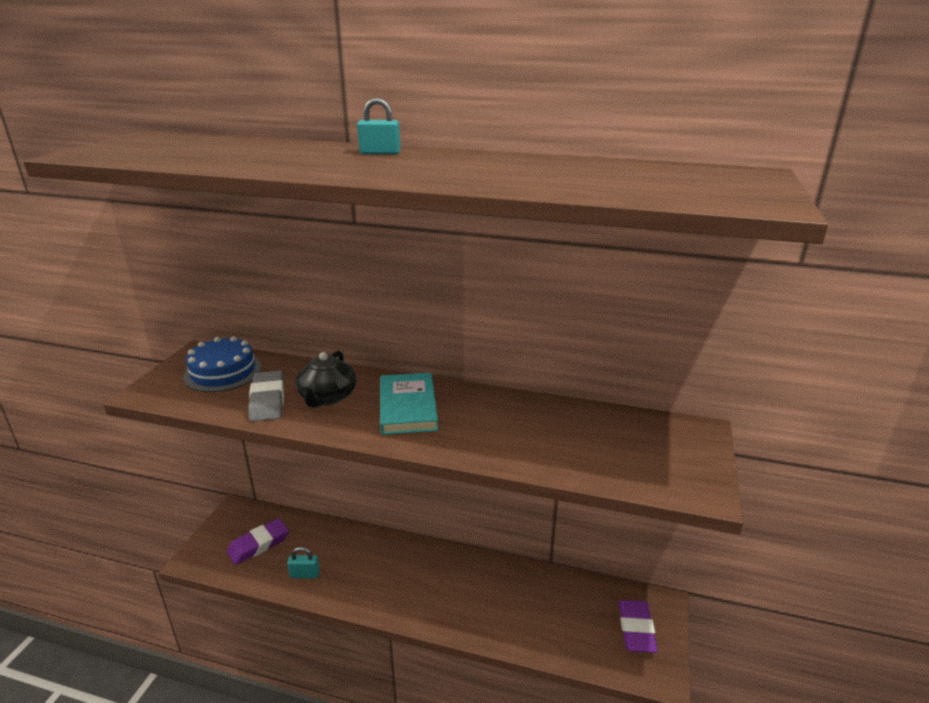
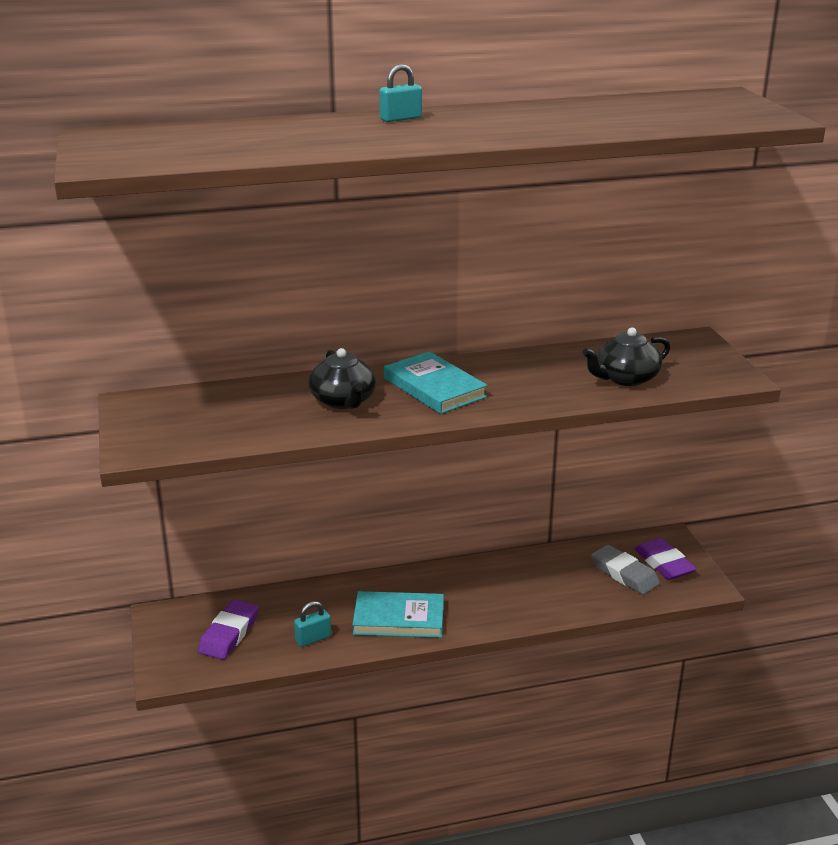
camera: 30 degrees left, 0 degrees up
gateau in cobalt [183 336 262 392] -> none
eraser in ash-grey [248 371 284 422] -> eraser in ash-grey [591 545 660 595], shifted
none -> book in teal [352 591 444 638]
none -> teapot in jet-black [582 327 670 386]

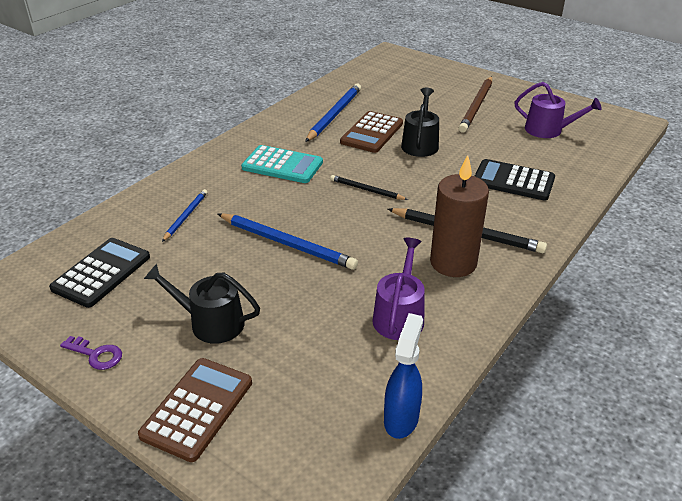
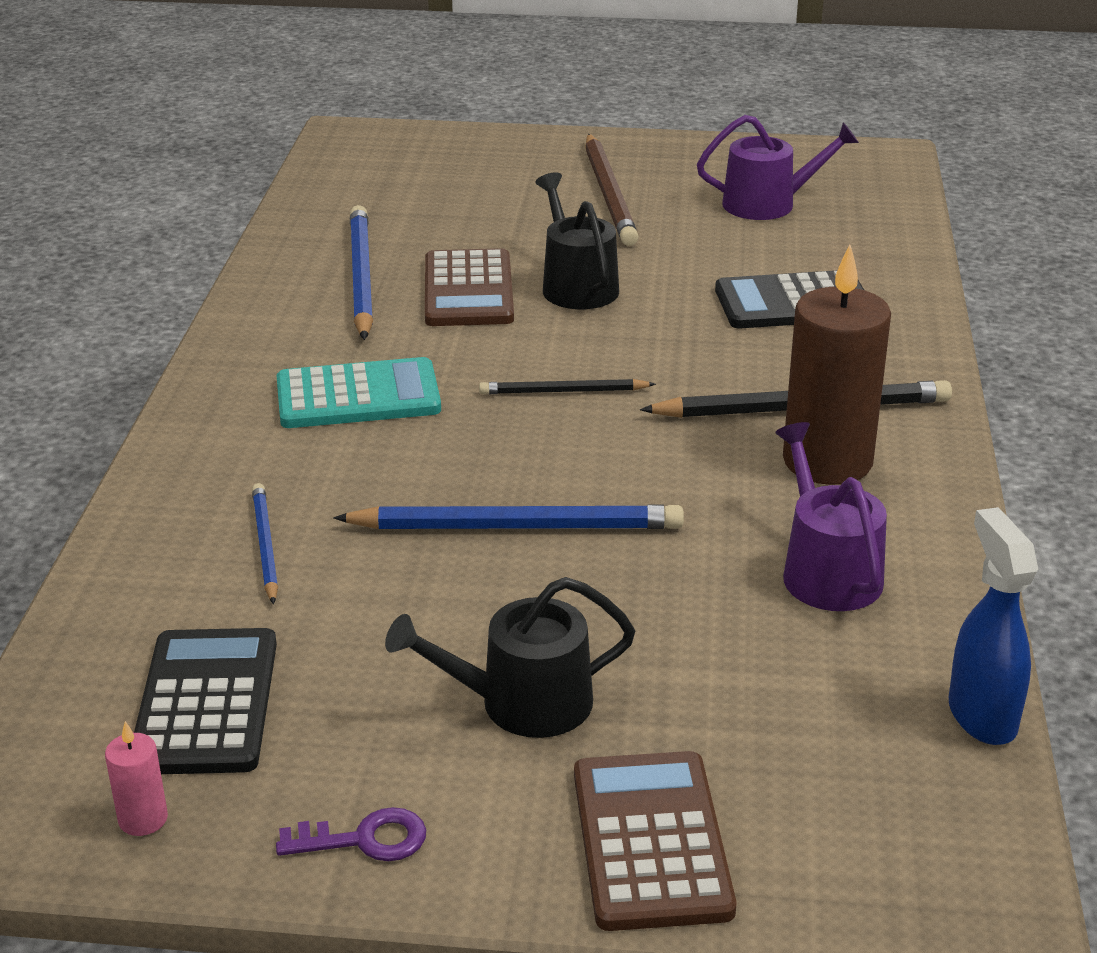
camera: 30 degrees left, 5 degrees down
none -> pillar candle in rose-pink [105 721 168 836]

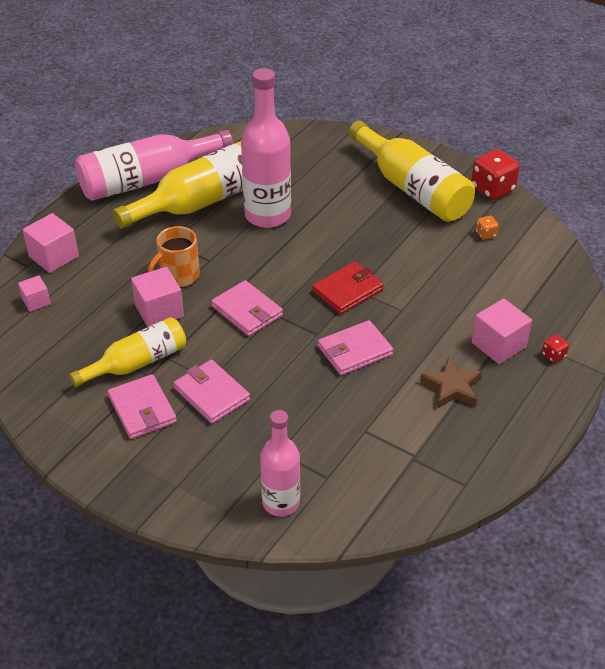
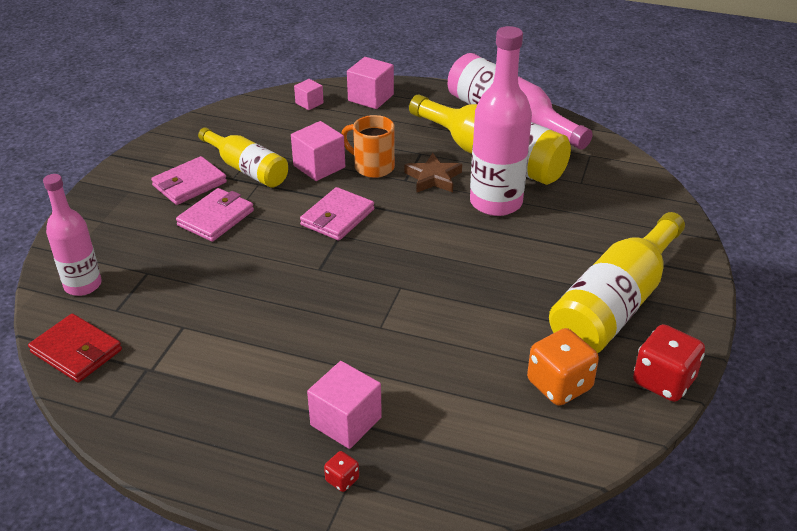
camera: 75 degrees right, 5 degrees down
billfold in scarlet [312 261 384 314] -> billfold in scarlet [28 313 122 383], shifted
billfold in rose-pink [318 320 393 376] -> none
five-pointed star in russet [420 357 482 409] -> five-pointed star in russet [404 153 462 193], shifted
dice in orange [476 216 499 240] -> dice in orange [527 328 599 406], x2.13

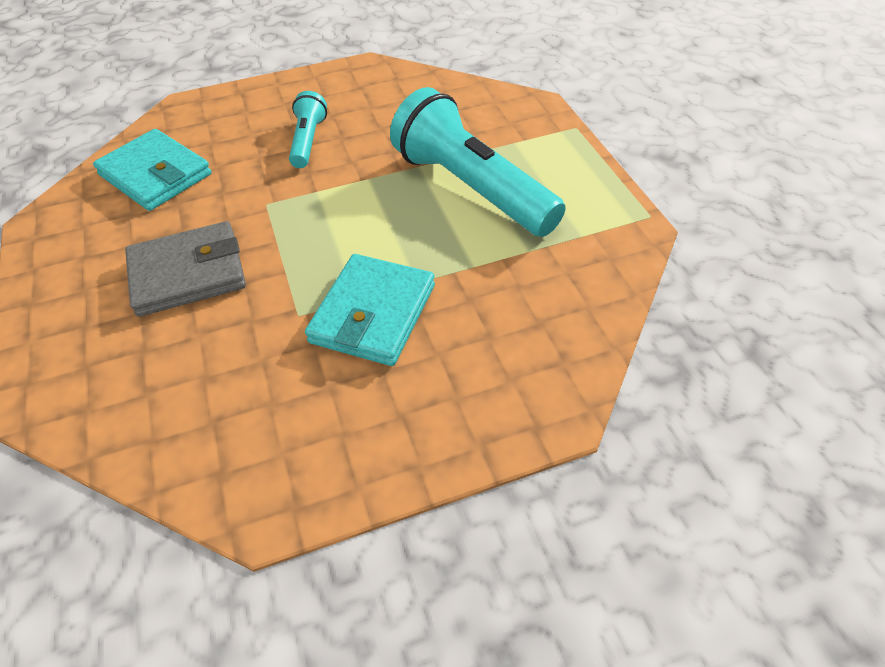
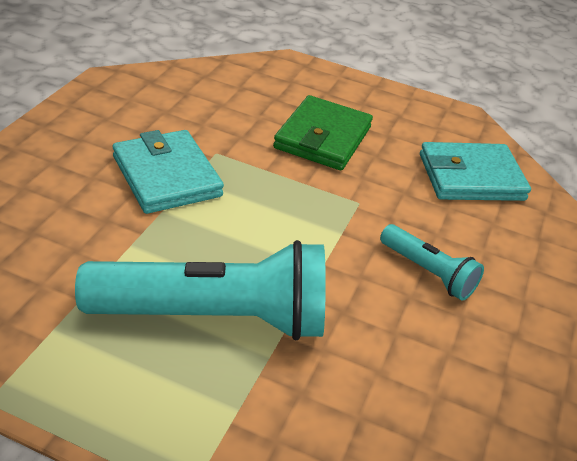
camera: 125 degrees right, 10 degrees down
billfold in ash-grey [125 221 246 317] -> billfold in leaf-green [273 95 373 170]

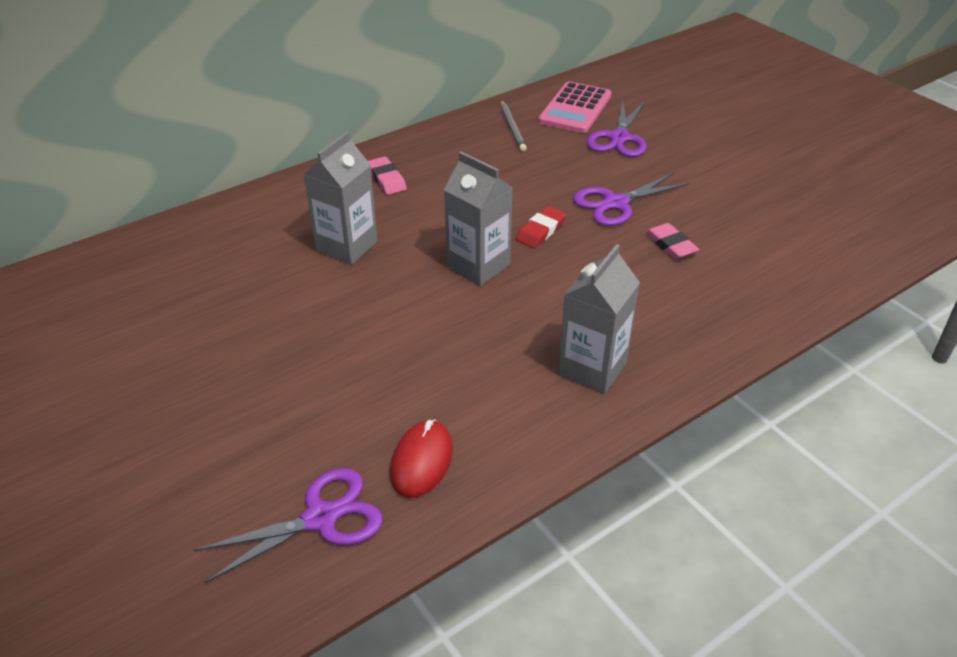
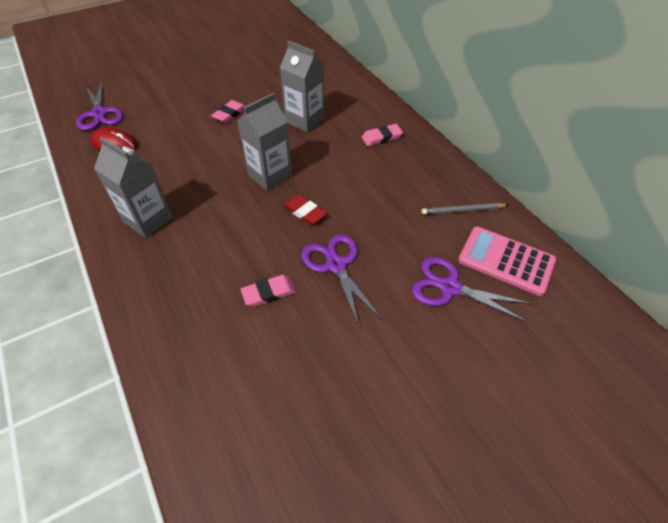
camera: 95 degrees right, 10 degrees up
none -> eraser in rose-pink [211 100 245 123]

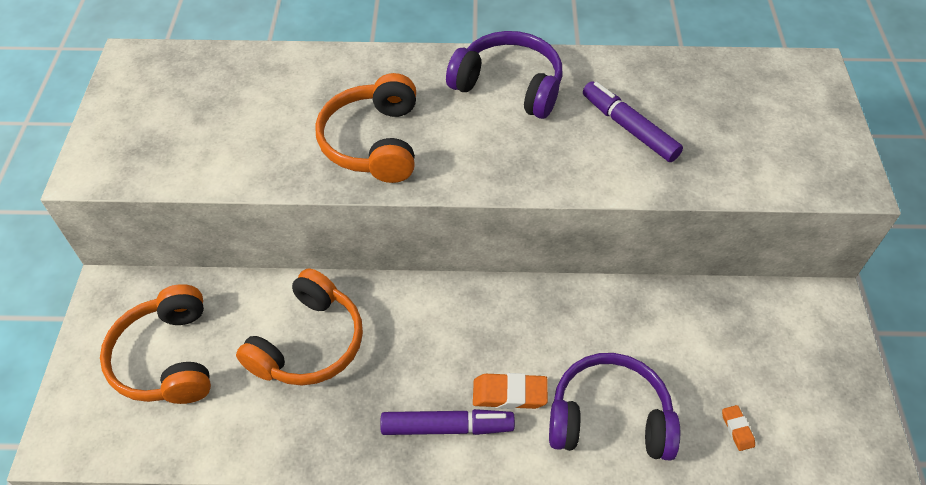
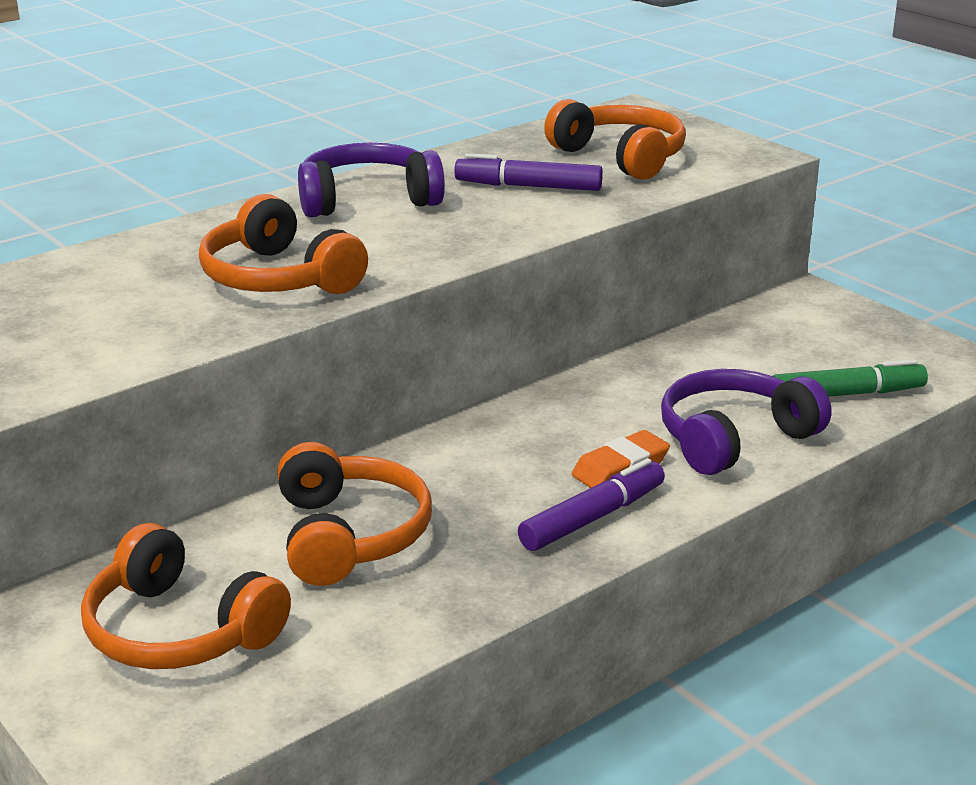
camera: 40 degrees left, 25 degrees down
eraser in orange [722 405 755 451] -> felt pen in leaf-green [773 359 928 397]
none -> headphones in orange [544 99 686 180]

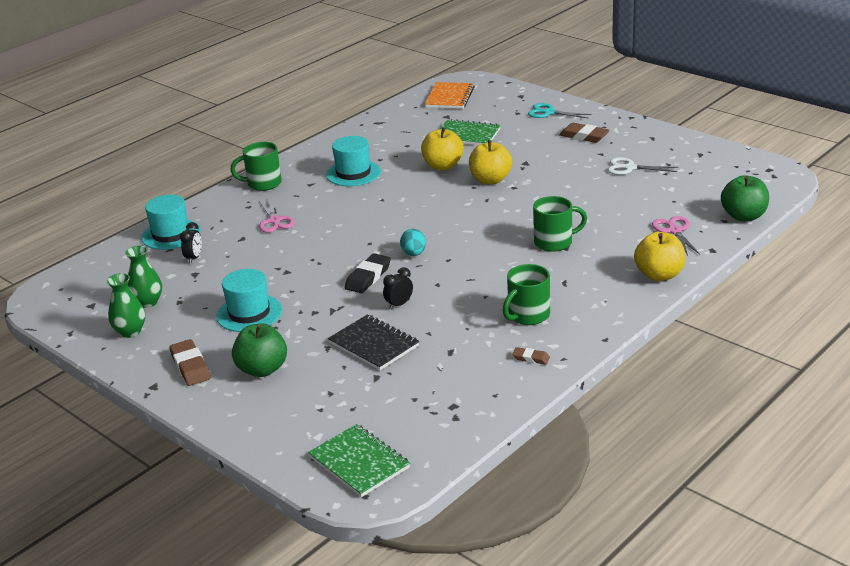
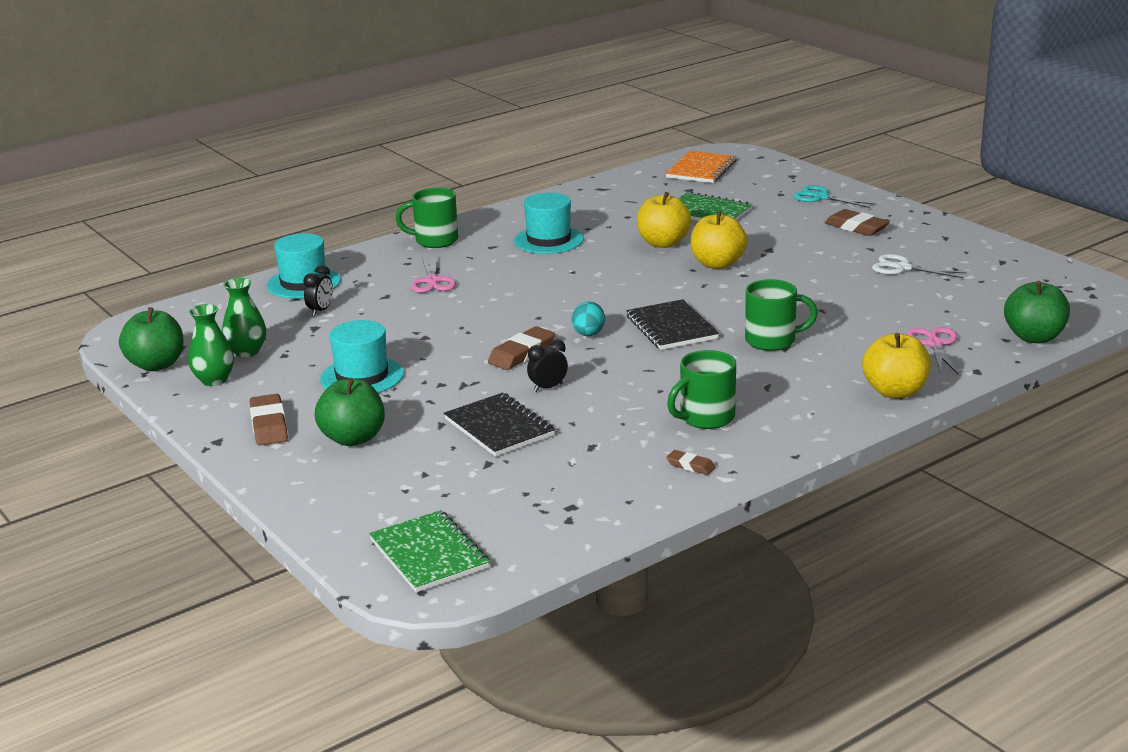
camera: 10 degrees right, 5 degrees down
eraser in jet-black [345 253 391 293] -> eraser in russet [488 326 555 370]
none -> apple fruit in leaf-green [119 307 184 371]
none -> notepad in jet-black [626 299 719 350]

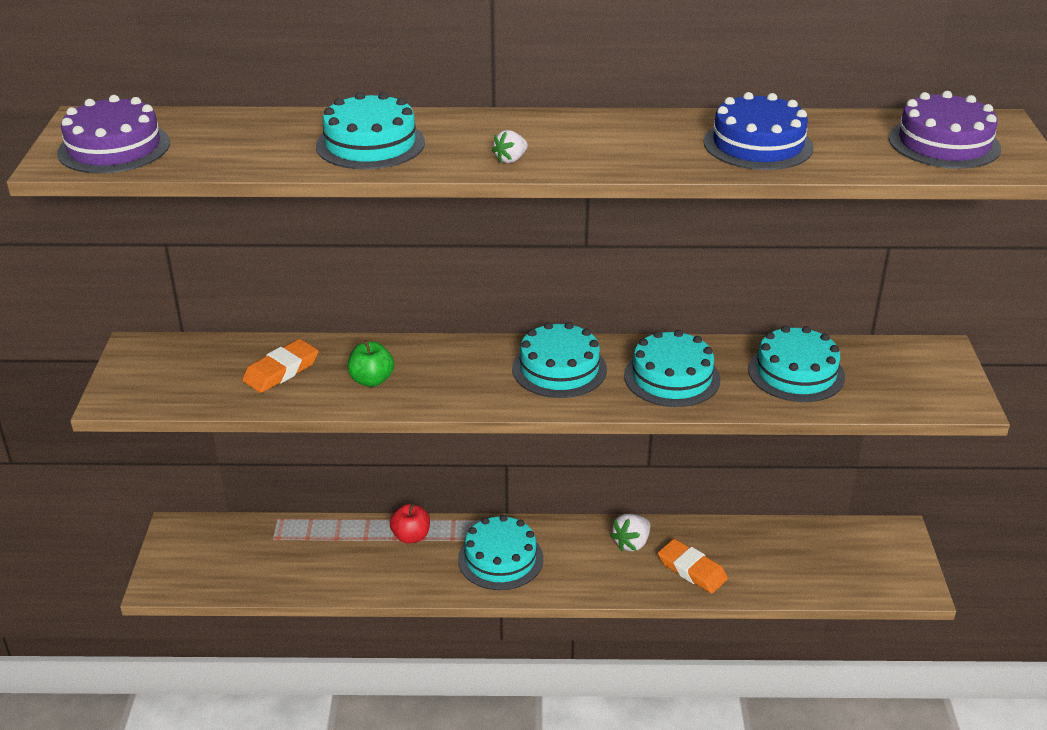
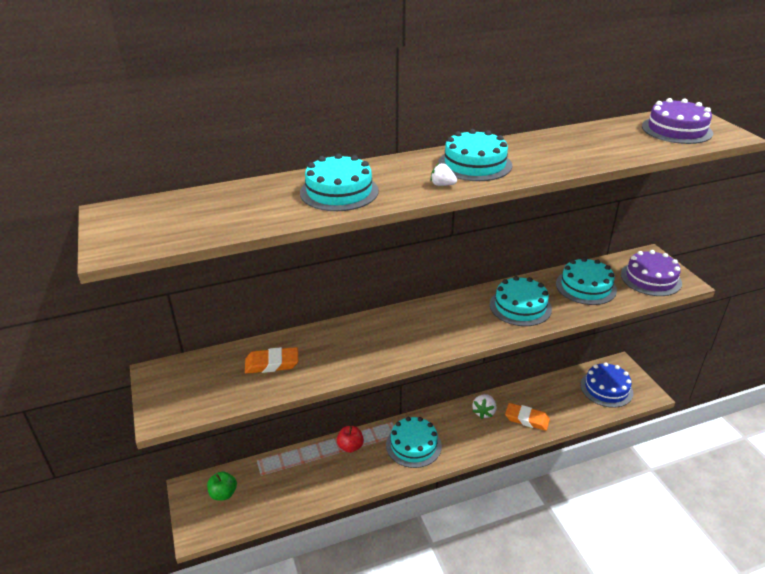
camera: 20 degrees left, 0 degrees up
gateau in violet [57 95 170 174] -> gateau in violet [621 250 682 296], shifted
eraser in orange [242 339 319 393] -> eraser in orange [245 347 299 374], 60 degrees clockwise
apple fruit in leaf-green [348 340 394 387] -> apple fruit in leaf-green [207 471 237 500], shifted
berry in snow-white [492 130 528 163] -> berry in snow-white [431 163 457 186], 90 degrees clockwise
gateau in teal [512 322 607 398] -> gateau in teal [438 129 512 181], shifted
gateau in cobalt [704 92 814 170] -> gateau in cobalt [580 362 633 408], shifted

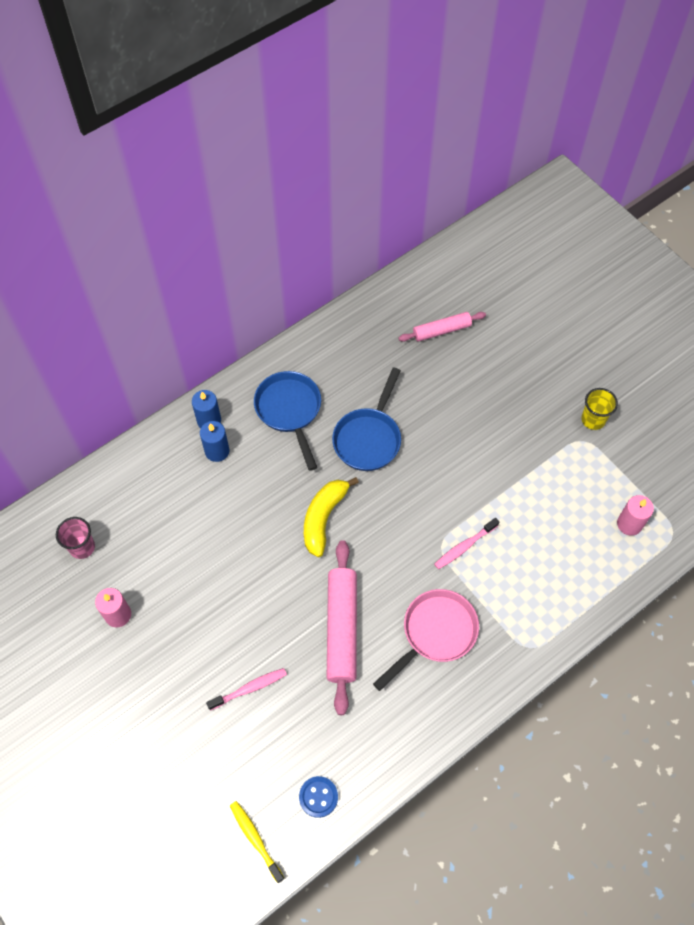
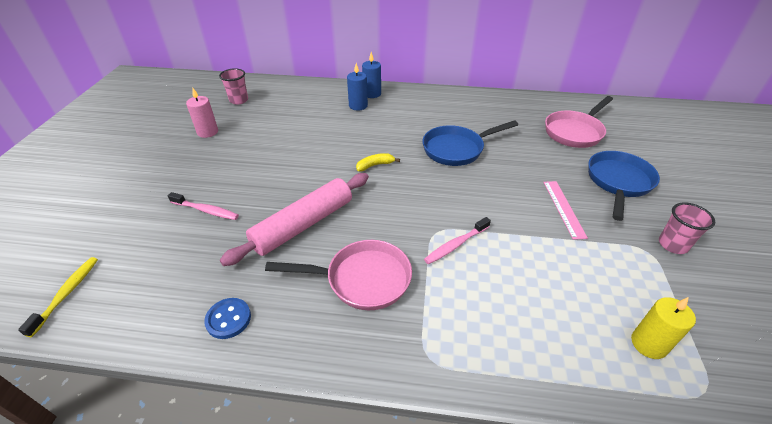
camera: 45 degrees right, 20 degrees down
frying pan in cobalt [254 371 321 471] -> frying pan in cobalt [588 151 660 221], shifted
shirt button in cobalt [299 776 338 818] -> shirt button in cobalt [204 298 251 339], shifted
banana fruit in bright yellow [304 477 359 557] -> banana fruit in bright yellow [356 153 400 171], x0.55
rolling pin in rose-pink [398 312 486 342] -> frying pan in rose-pink [545 96 613 148]
toothbrush in rose-pink [434 518 499 569] -> toothbrush in rose-pink [424 217 491 264], 45 degrees counterclockwise
beaker in bright yellow [581 388 618 430] -> beaker in rose-pink [659 203 716 254]
pillar candle in rose-pink [617 495 654 536] -> pillar candle in bright yellow [631 297 696 359]
none -> ruler in rose-pink [543 181 588 240]

